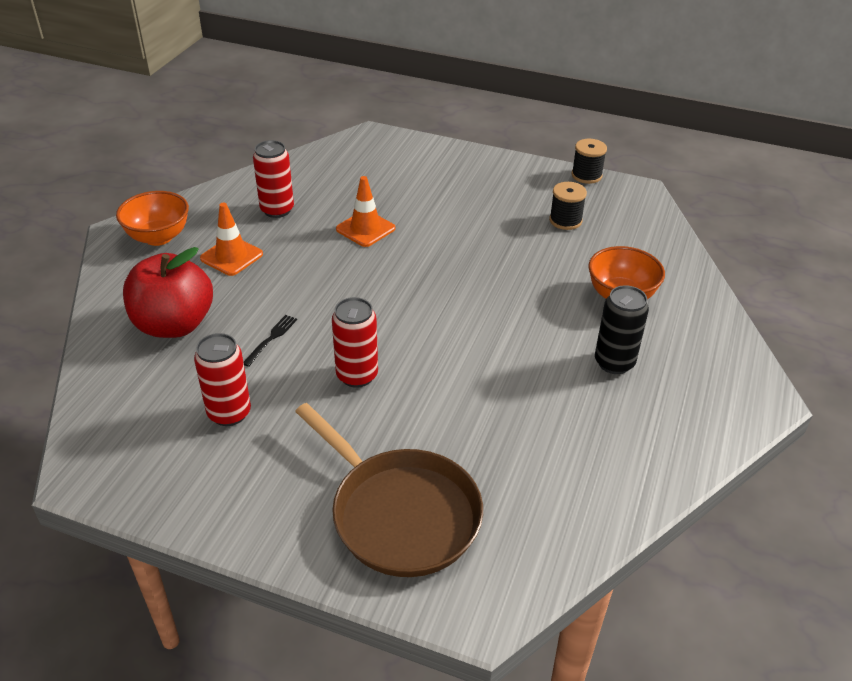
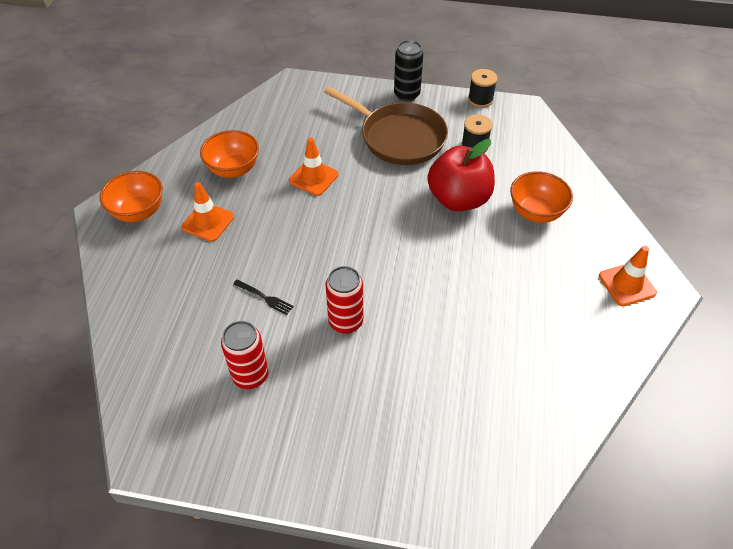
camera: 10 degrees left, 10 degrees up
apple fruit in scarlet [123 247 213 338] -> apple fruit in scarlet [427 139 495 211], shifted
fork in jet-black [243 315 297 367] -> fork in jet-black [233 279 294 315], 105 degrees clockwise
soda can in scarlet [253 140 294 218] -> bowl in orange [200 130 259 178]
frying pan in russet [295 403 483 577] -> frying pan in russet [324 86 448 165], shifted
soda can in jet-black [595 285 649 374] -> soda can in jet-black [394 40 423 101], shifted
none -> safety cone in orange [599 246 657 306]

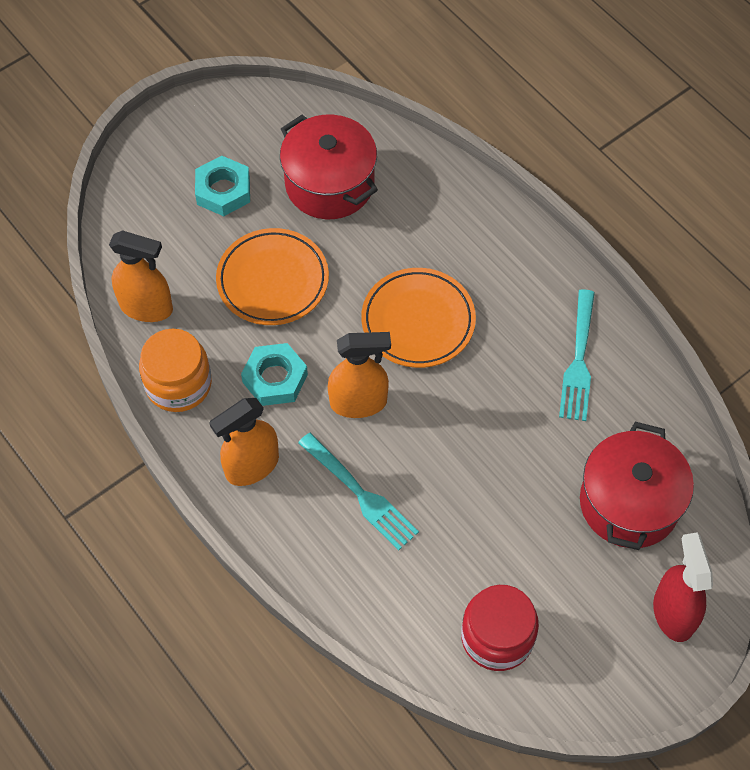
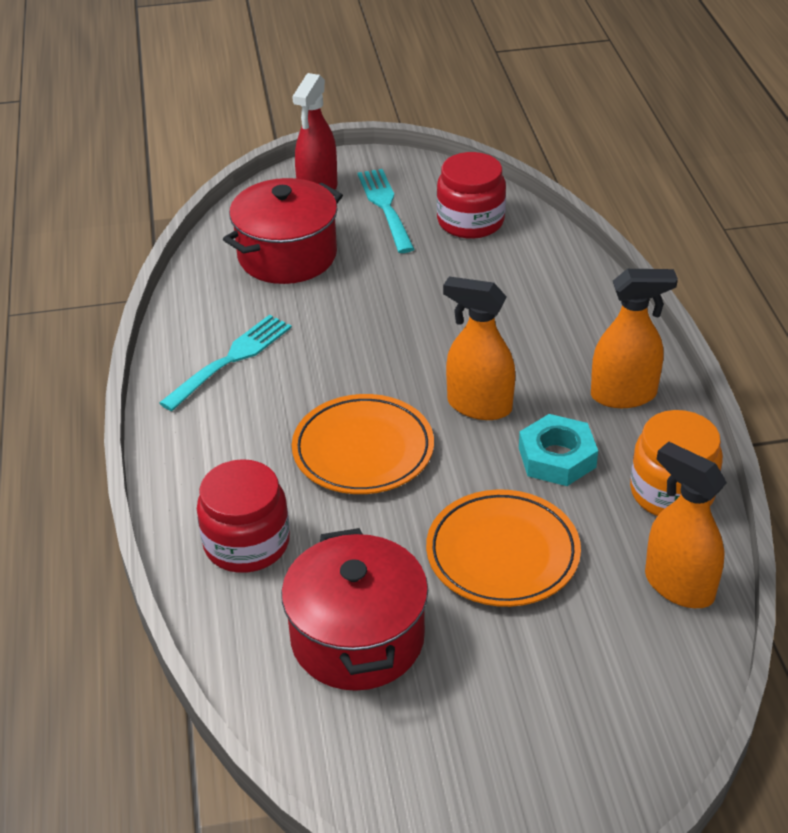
camera: 150 degrees left, 20 degrees down
nut in teal [195 156 250 216] -> none
fork in teal [298 432 419 551] -> fork in teal [358 169 414 253], shifted
none -> jar in scarlet [197 459 290 573]

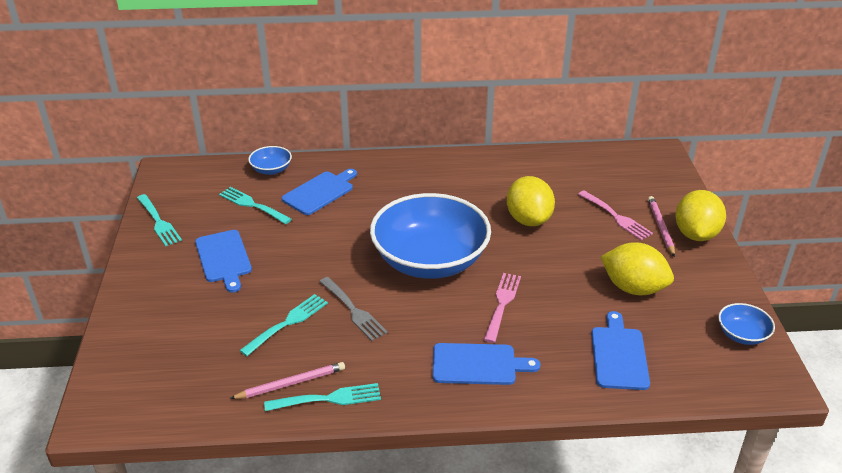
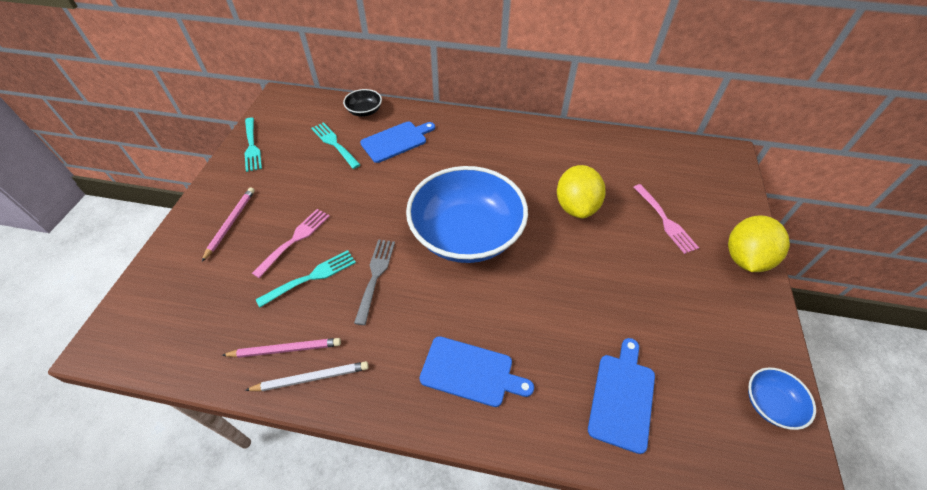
camera: 15 degrees right, 15 degrees up
bread board in cobalt [195 230 252 293] -> none
bowl in cobalt [248 146 292 175] -> bowl in jet-black [343 89 382 117]
fork in teal [264 383 381 411] -> pencil in snow-white [245 361 369 391]
fork in ash-grey [319 277 388 341] -> fork in ash-grey [354 239 395 325], 150 degrees counterclockwise
fork in rose-pink [484 273 521 343] -> fork in rose-pink [252 209 330 278], shifted
citrus fruit in bright yellow [601 242 674 295] -> none
pencil in rose-pink [648 196 675 257] -> pencil in rose-pink [202 188 255 262], shifted

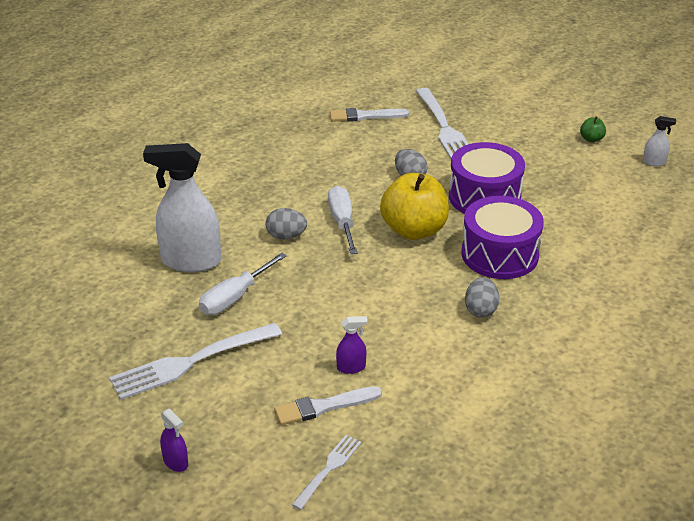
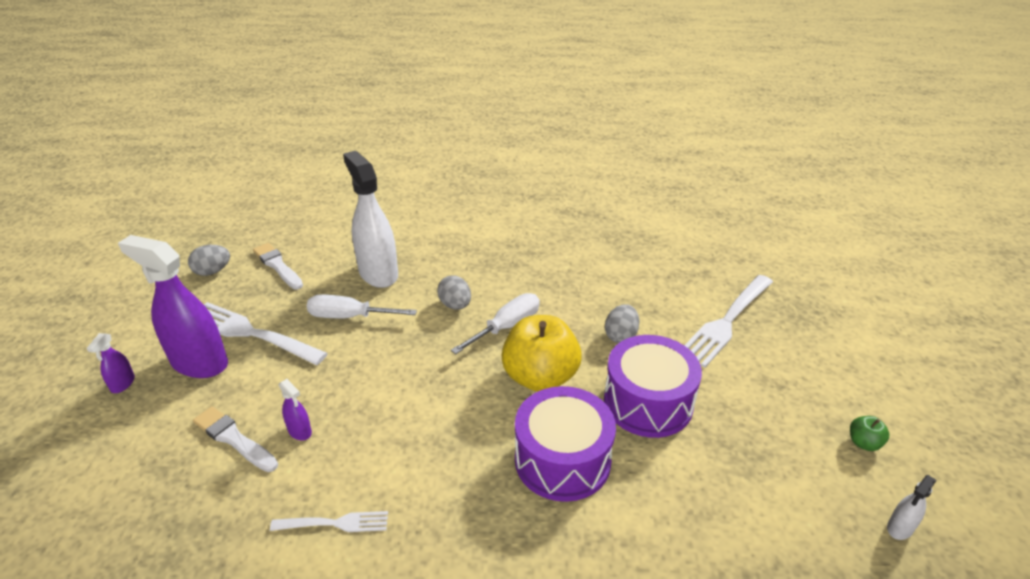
camera: 55 degrees right, 0 degrees up
fork in snow-white [292 435 362 510] -> fork in snow-white [270 511 388 532], shifted
paint brush in snow-white [330 108 409 122] -> paint brush in snow-white [253 243 303 289], shifted
toy egg in ash-grey [465 277 499 318] -> toy egg in ash-grey [188 245 230 276], shifted
spray cleaner in snow-white [643 116 676 166] -> spray cleaner in snow-white [887 475 937 540], 75 degrees clockwise
none -> spray cleaner in violet [118 235 228 378]

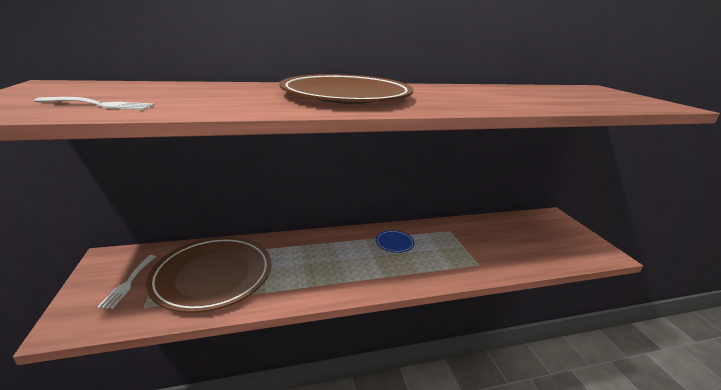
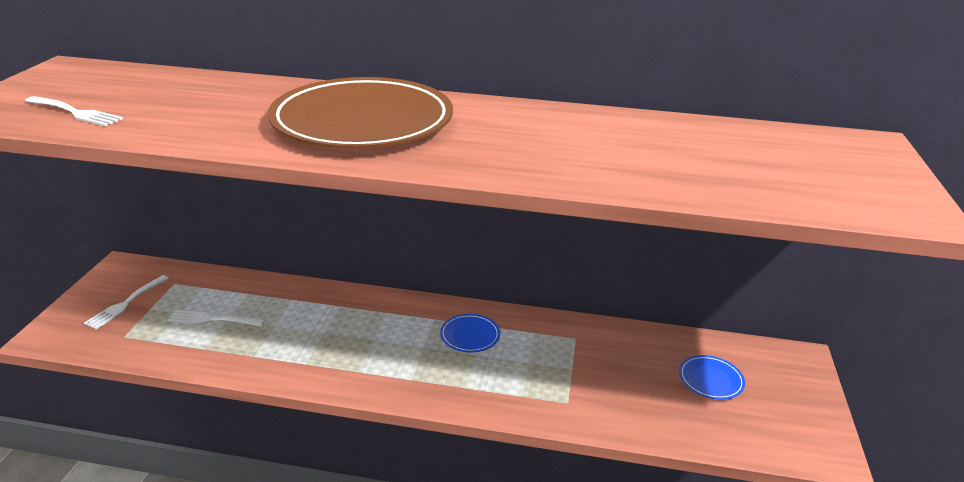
camera: 25 degrees right, 5 degrees up
flat dish in russet [146 237 271 313] -> fork in snow-white [167 310 265 327]
none -> flat dish in cobalt [679 355 745 400]

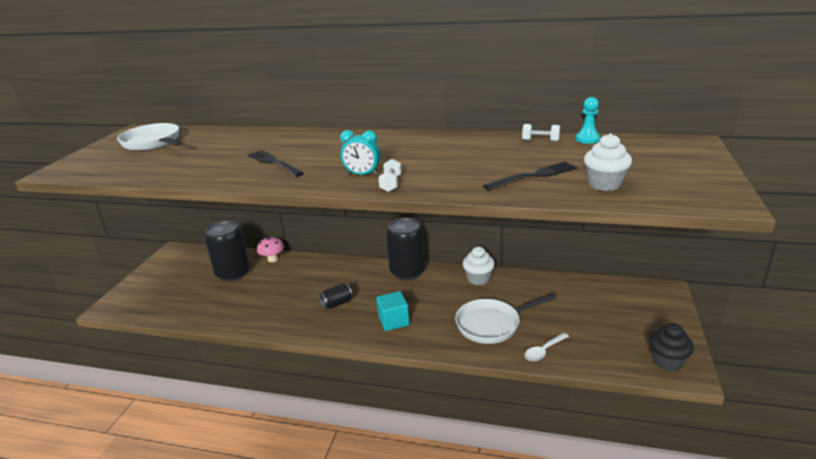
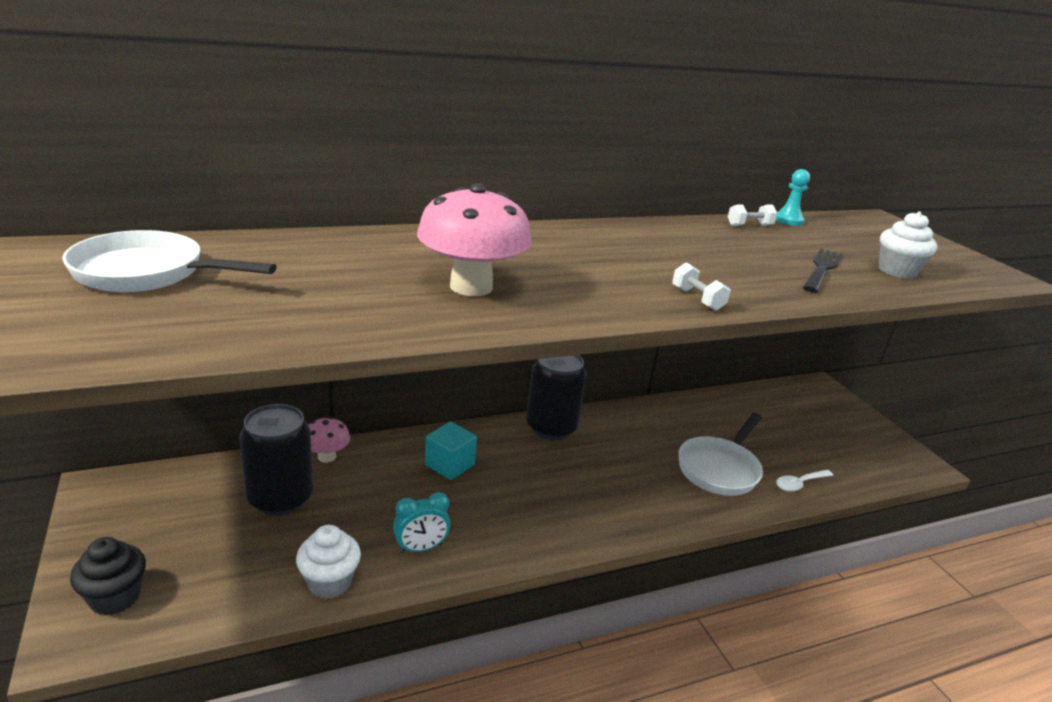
camera: 40 degrees left, 0 degrees up
fork in jet-black [248 150 304 177] -> mushroom in rose-pink [417 183 532 296]
soda can in jet-black [319 283 353 309] -> none
clock in teal [340 130 380 176] -> clock in teal [393 492 450 553], shifted
cube in teal [376 291 410 331] -> cube in teal [425 422 477 480], shifted
muffin in snow-white [463 247 495 285] -> muffin in snow-white [296 525 361 599], shifted
tablespoon in snow-white [524 333 569 361] -> tablespoon in snow-white [776 470 834 492], 45 degrees clockwise
muffin in jet-black [649 323 694 371] -> muffin in jet-black [70 537 146 615], shifted

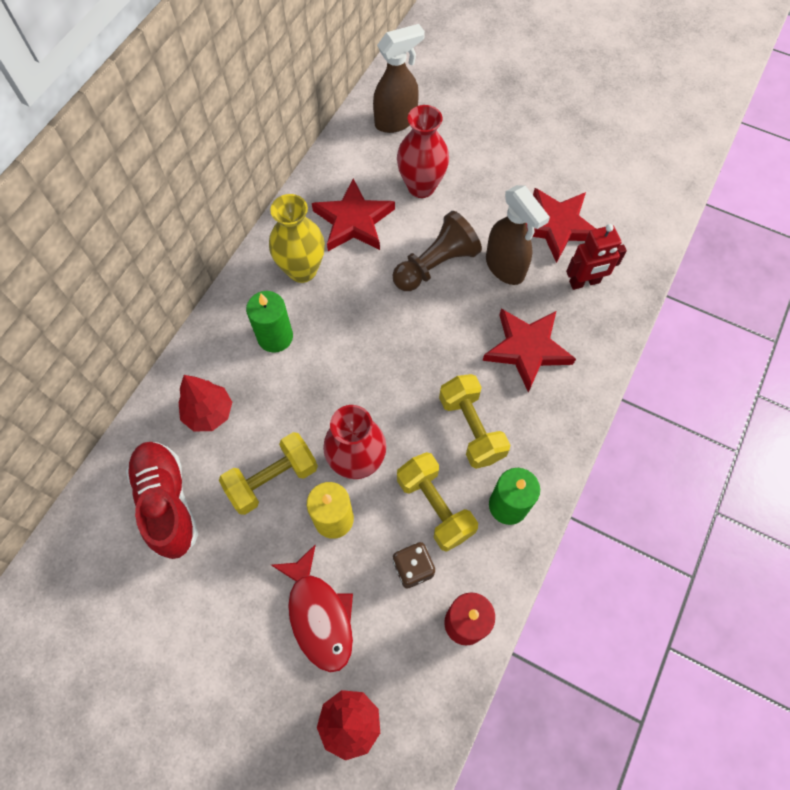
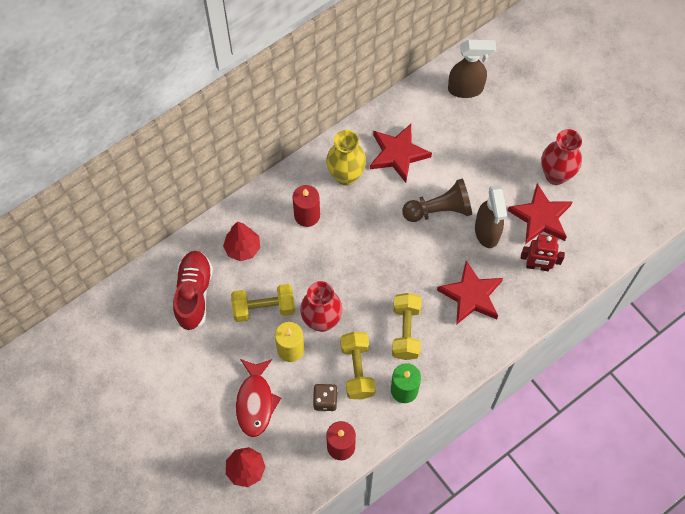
camera: 25 degrees right, 0 degrees up
pillar candle in leaf-green [246 291 293 353] -> pillar candle in scarlet [292 185 320 227]
vase in scarlet [397 105 449 198] -> vase in scarlet [541 129 582 185], shifted

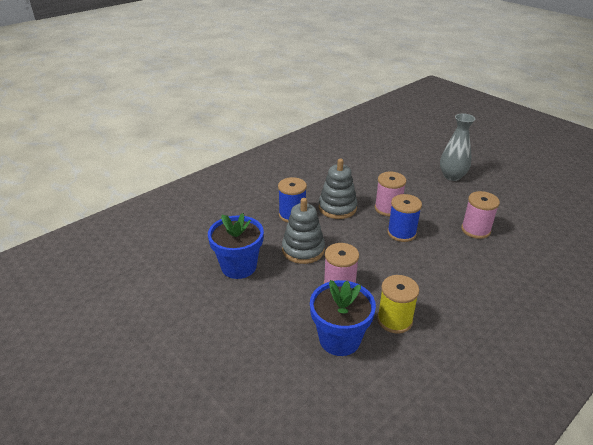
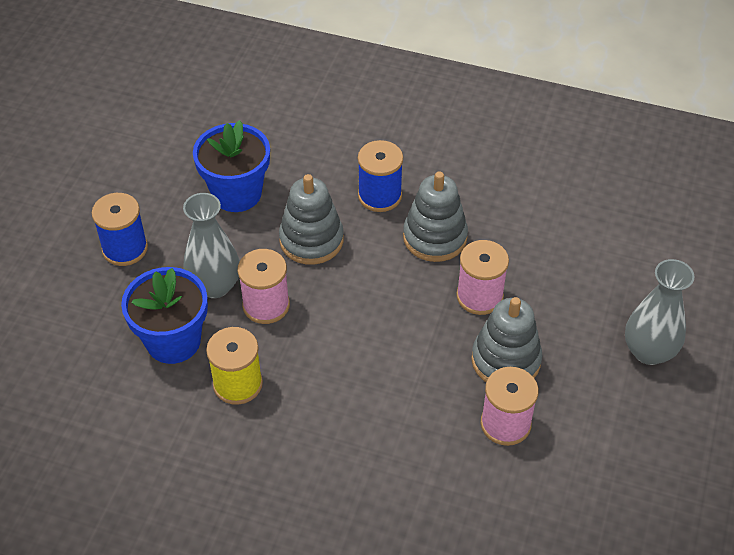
camera: 60 degrees right, 15 degrees up
spool in cobalt [387 194 422 242] -> spool in cobalt [92 193 148 266], shifted
none -> vase in ash-grey [183 193 240 298]
none -> stacking rings in ash-grey [471 297 542 382]

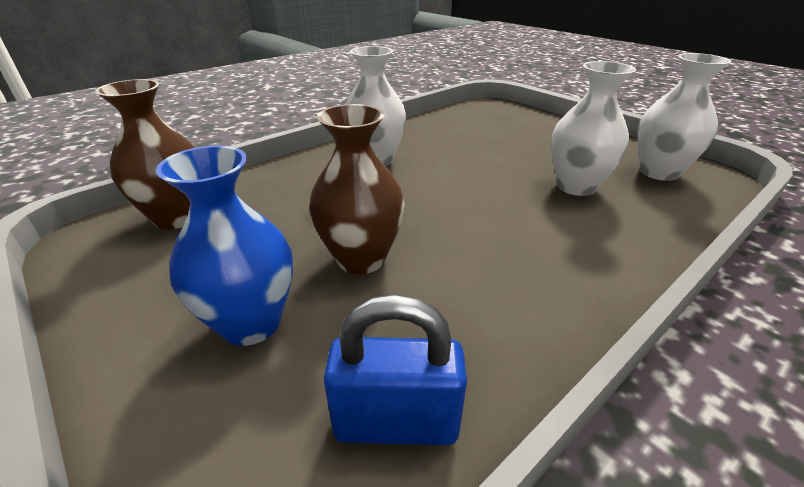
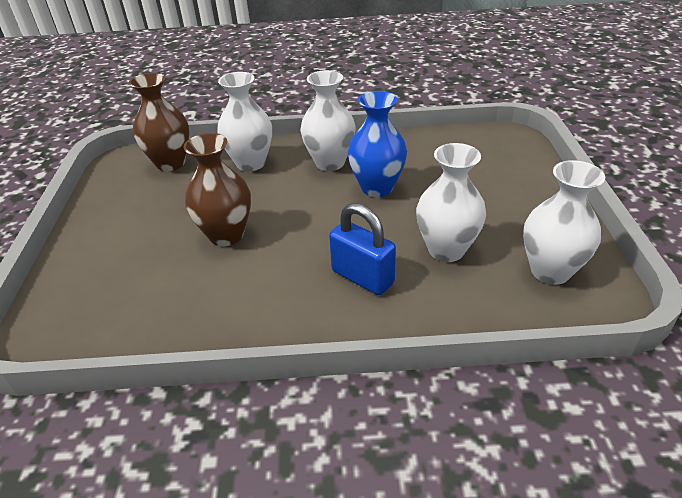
camera: 40 degrees right, 5 degrees up
vase in cobalt [156 145 293 346] -> vase in cobalt [348 91 407 197], shifted
padlock in cobalt [323 294 467 445] -> padlock in cobalt [329 203 396 295], shifted
none -> vase in snow-white [217 72 272 172]

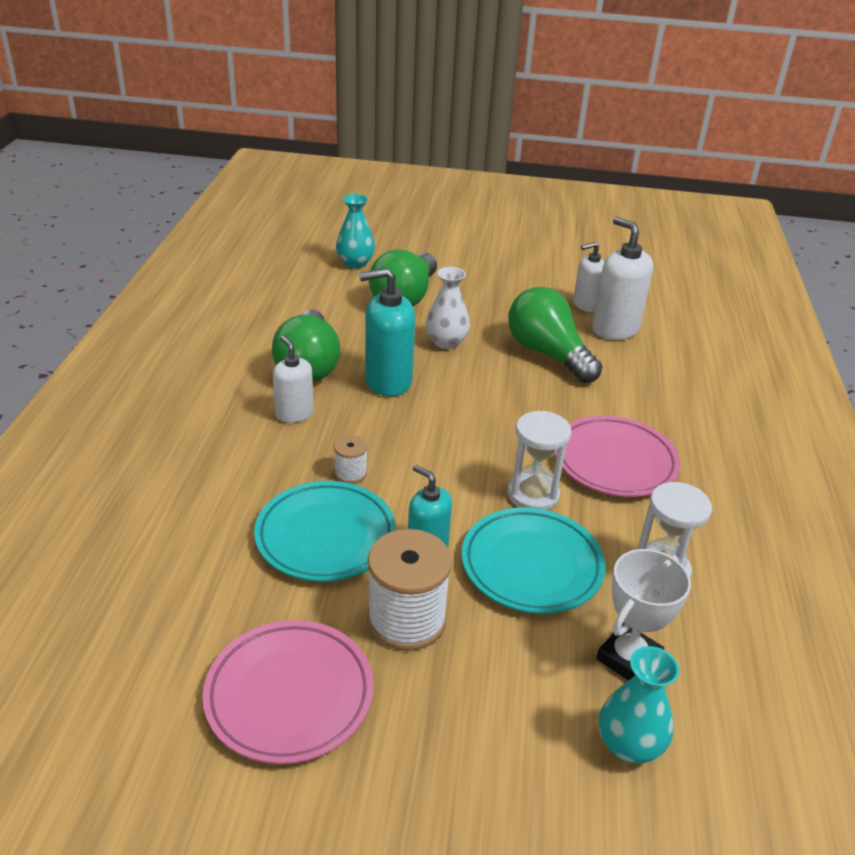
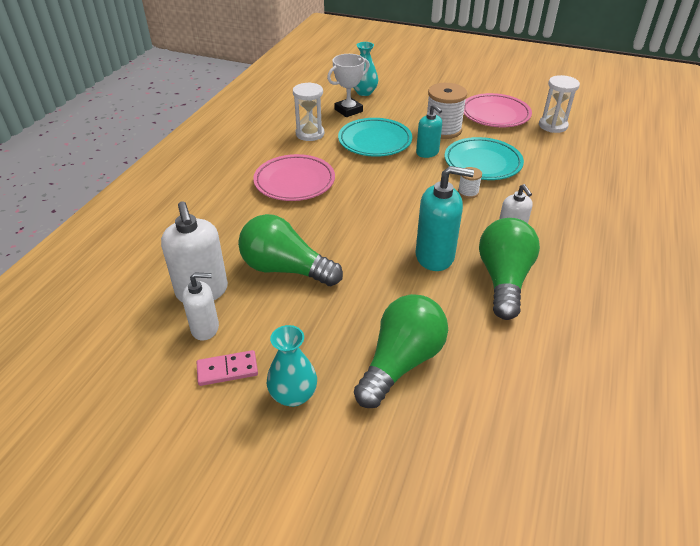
camera: 165 degrees left, 5 degrees up
vase in teal [336 194 375 268] -> vase in teal [267 325 317 407], shifted
vase in snow-white [426 267 470 349] -> none
hourglass in snow-white [507 411 572 510] -> hourglass in snow-white [539 75 580 133], shifted
lightbulb in leaf-green [508 287 602 383] -> lightbulb in leaf-green [238 214 343 286], 135 degrees clockwise
none -> domino in rose-pink [197 350 258 386]

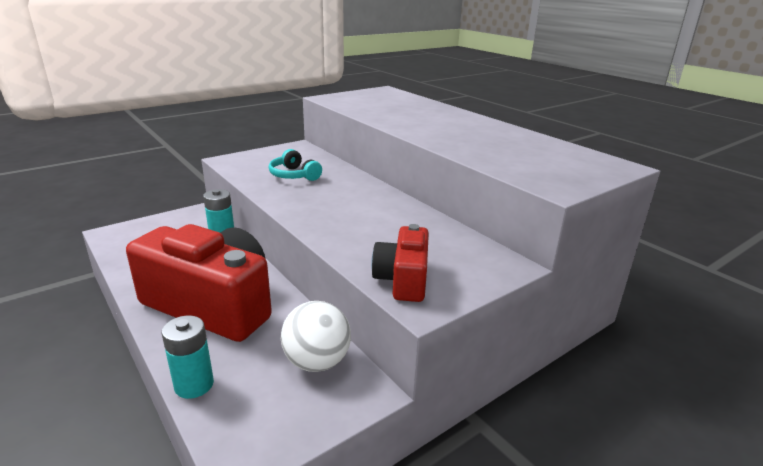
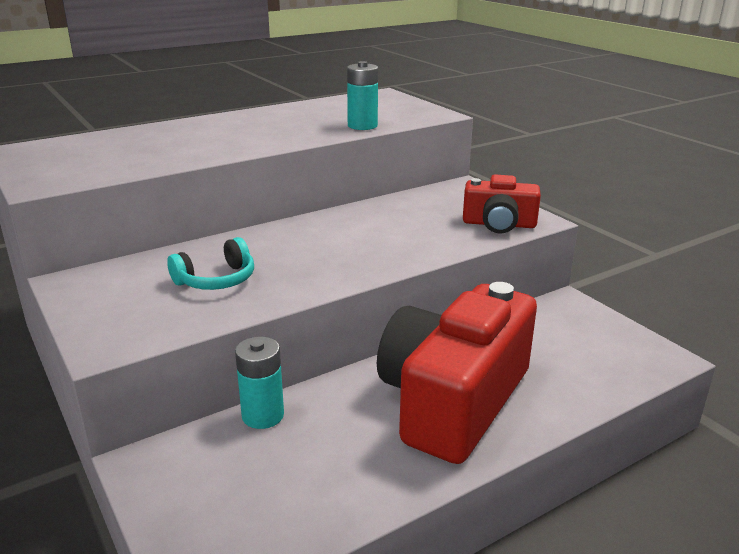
camera: 85 degrees left, 0 degrees up
AA battery in teal [162 315 214 399] -> AA battery in teal [347 61 378 130], shifted
play ball in snow-white [281 301 351 372] -> none

